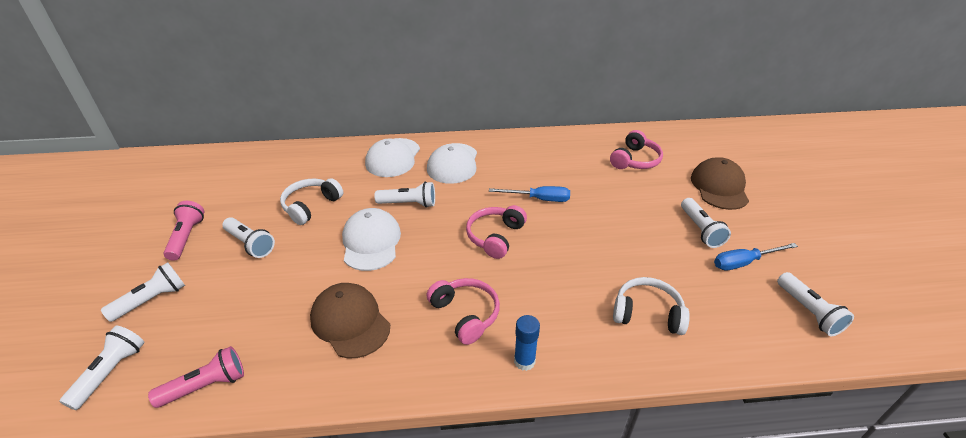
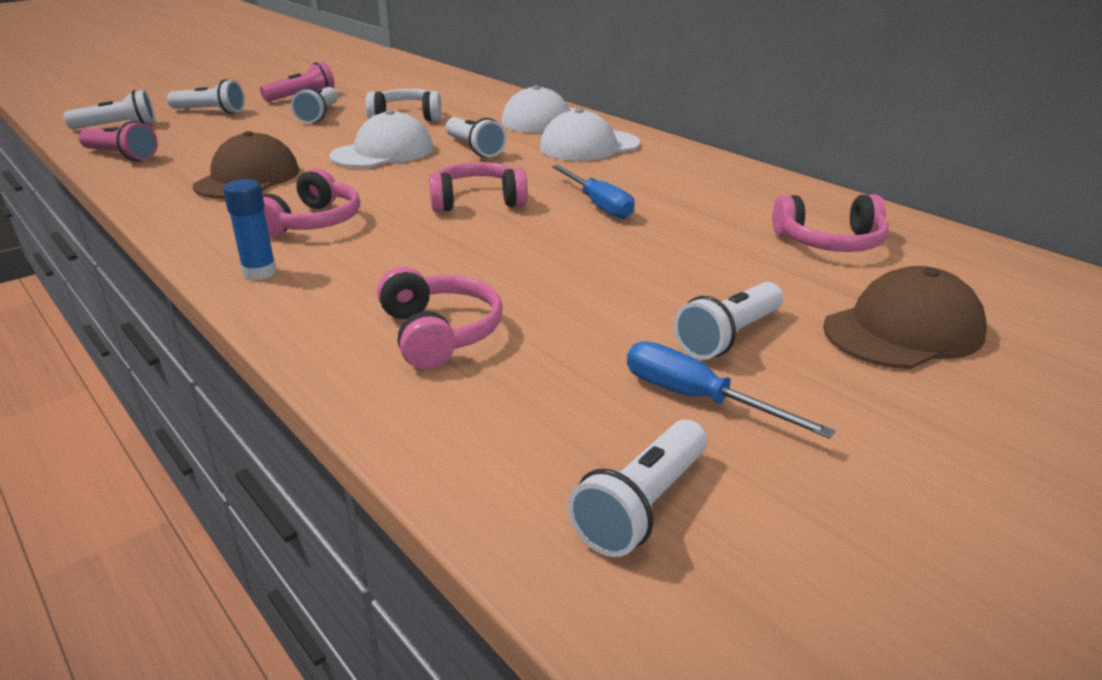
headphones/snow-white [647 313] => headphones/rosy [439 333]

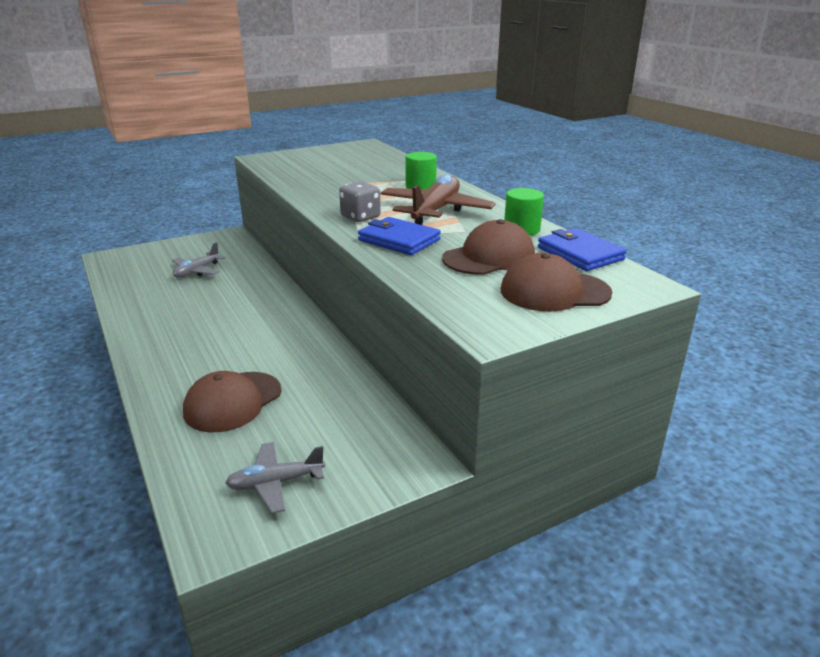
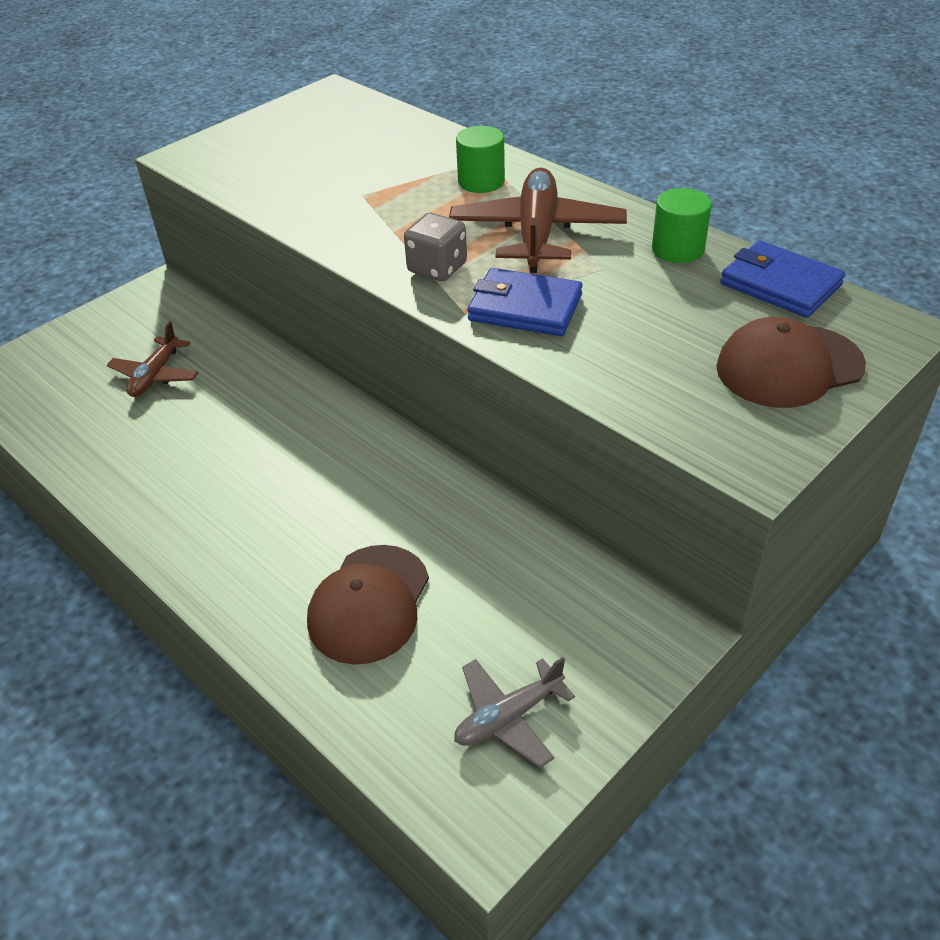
baseball cap/dark brown [489 257] => nothing
plane/grey [197 271] => plane/dark brown [155 375]

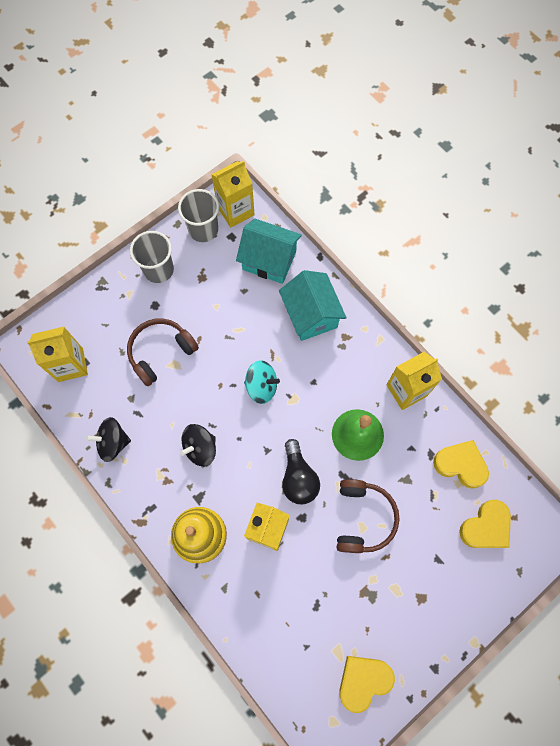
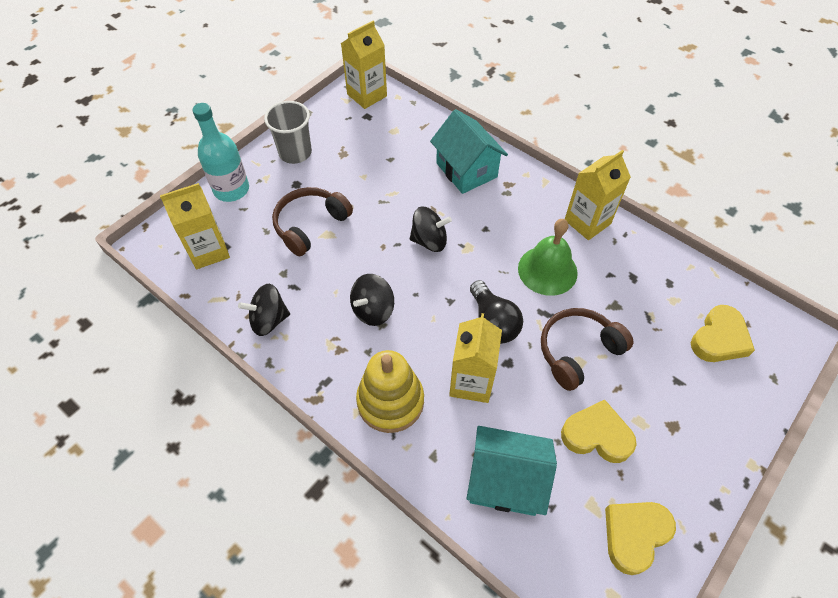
tumbler/grey [203 229] => nothing
nothing => flask/turquoise [231 189]
cottage/turquoise [269 260] => cottage/turquoise [505 481], shifted
love heart/yellow [460 465] => love heart/yellow [597 435], shifted
toy top/turquoise [261 386] => toy top/ebony [429 241]
headphones/dark brown [363 518] => headphones/dark brown [578 351], 120 degrees counterclockwise

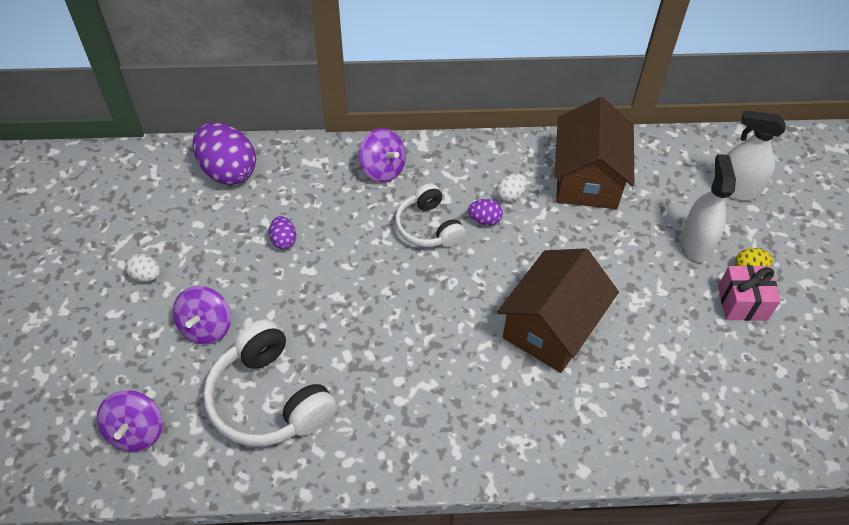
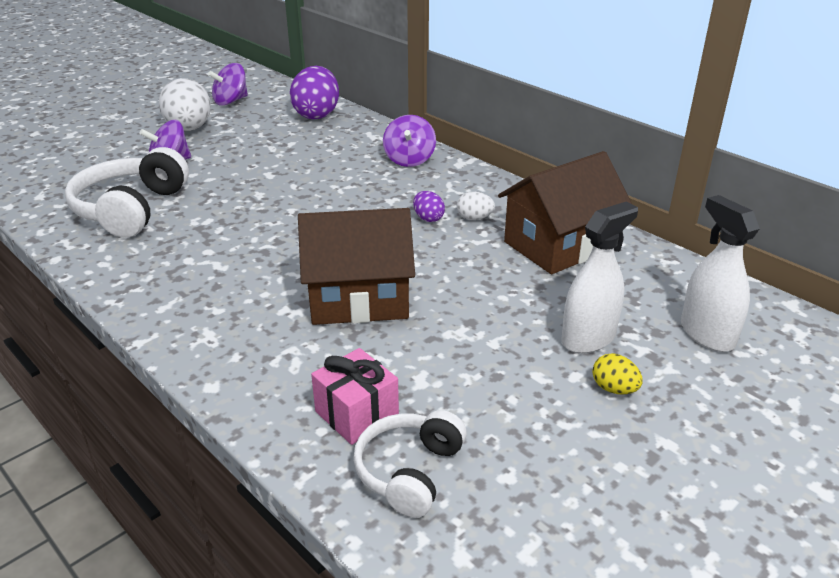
egg shape/purple [284 240] => nothing
toy top/purple [136 431] => toy top/purple [231 101], shifted
headphones/snow-white [428 227] => headphones/snow-white [410 472], shifted
gift/rosy [742 302] => gift/rosy [357 414], shifted
egg shape/snow-white [146 275] => egg shape/snow-white [189 129], x2.14

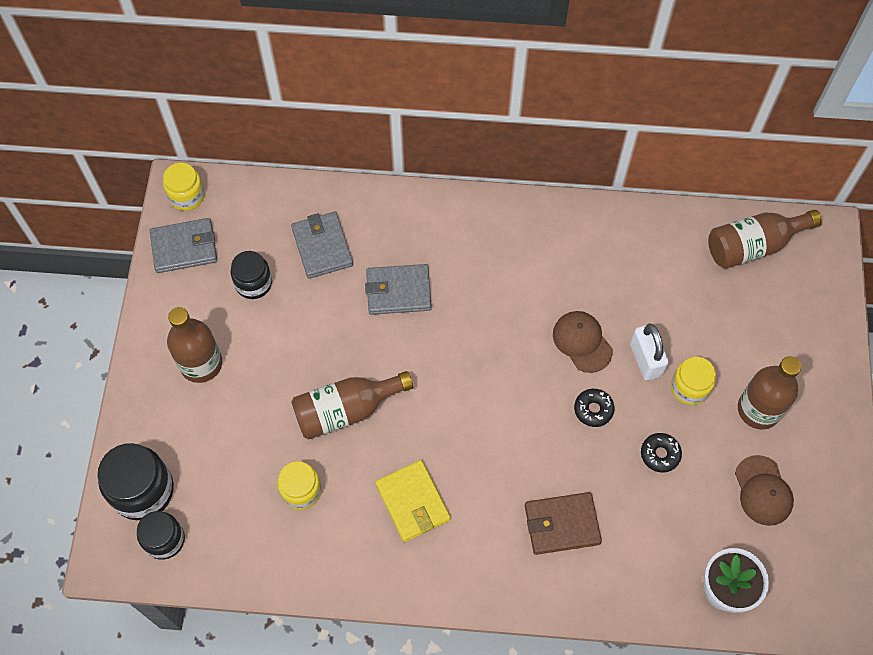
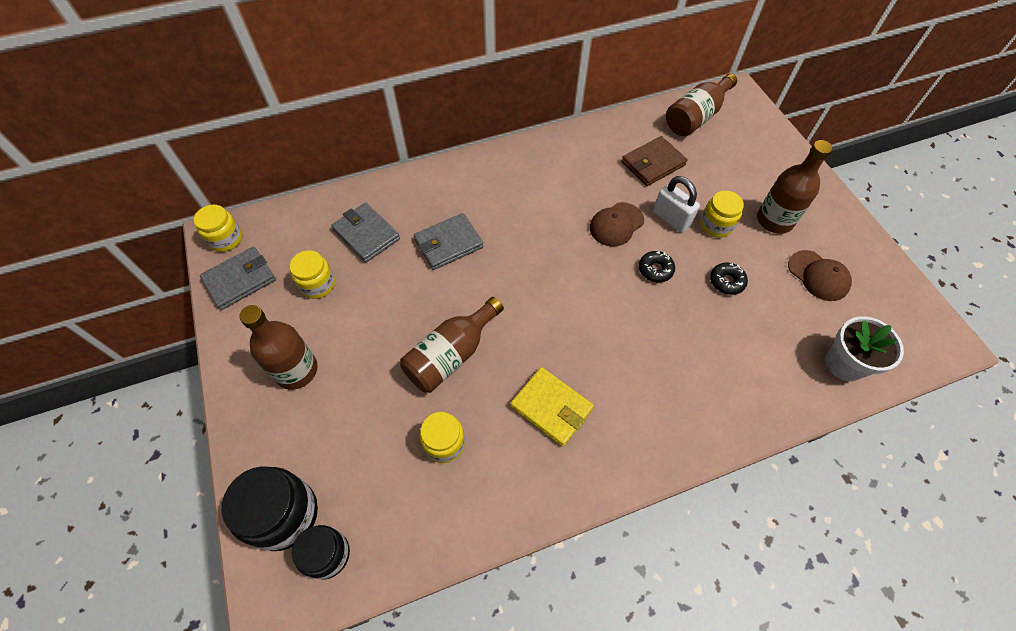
card wallet/dark brown [562 524] => card wallet/dark brown [653 164], shifted
jar/ebony [253 283] => jar/yellow [317 284]
baseball cap/dark brown [582 342] => baseball cap/dark brown [616 224], 75 degrees counterclockwise

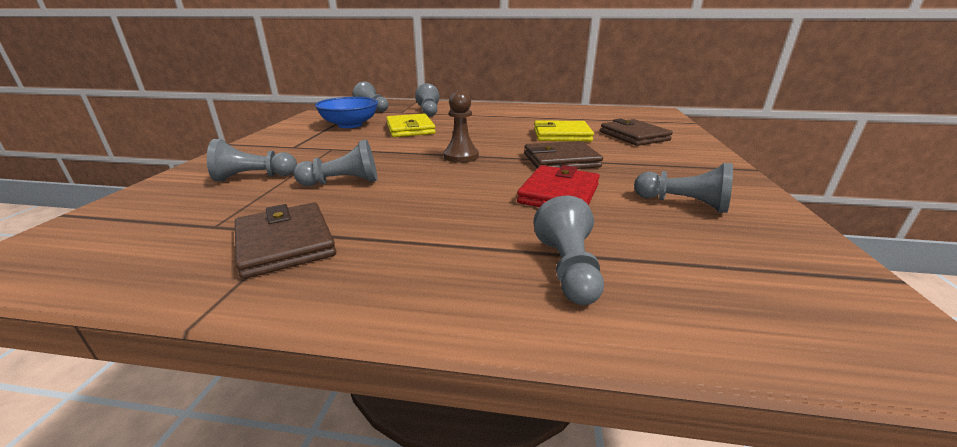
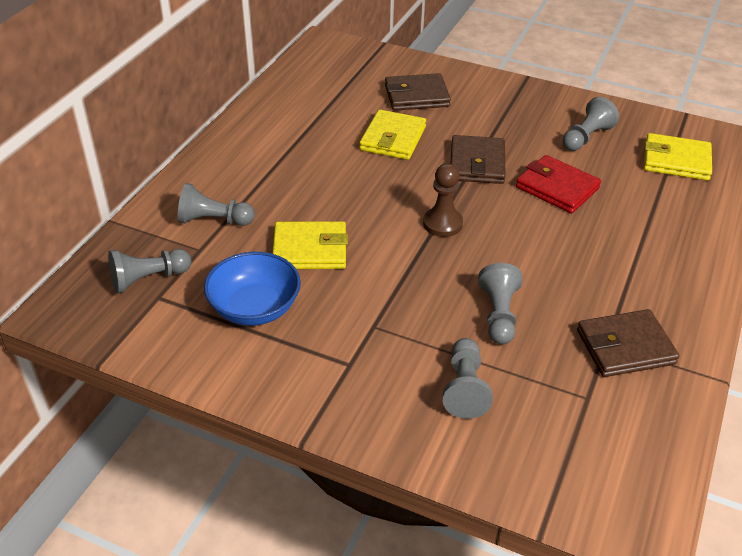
game pawn/grey [568 269] => nothing
nothing => card wallet/yellow [676 161]

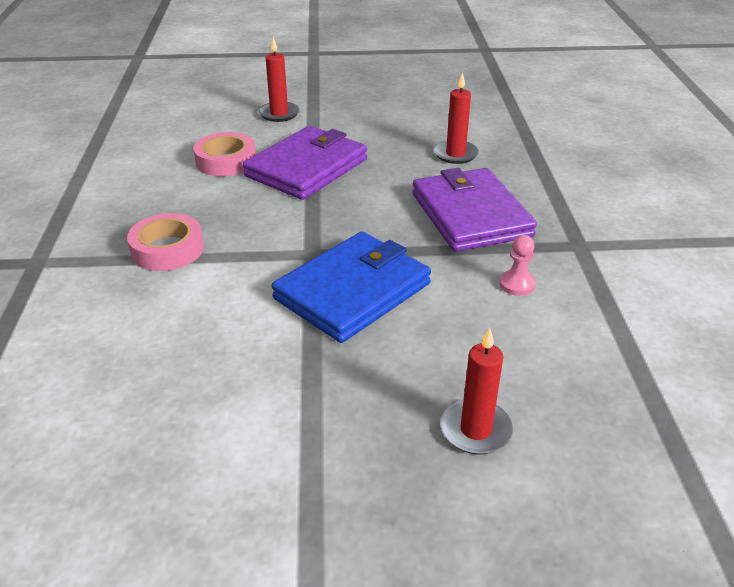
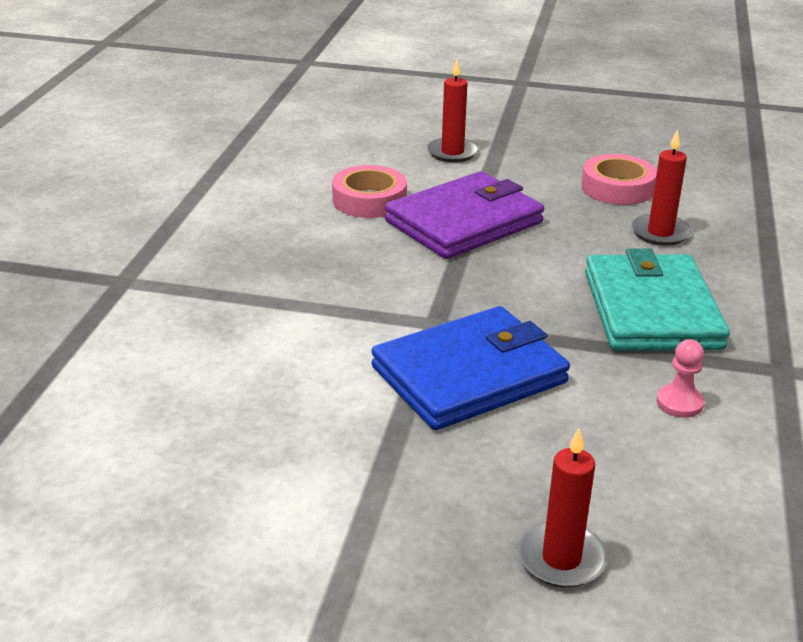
roll of tape/rosy [167 249] => roll of tape/rosy [617 188], shifted
card wallet/purple [470 215] => card wallet/turquoise [651 310]

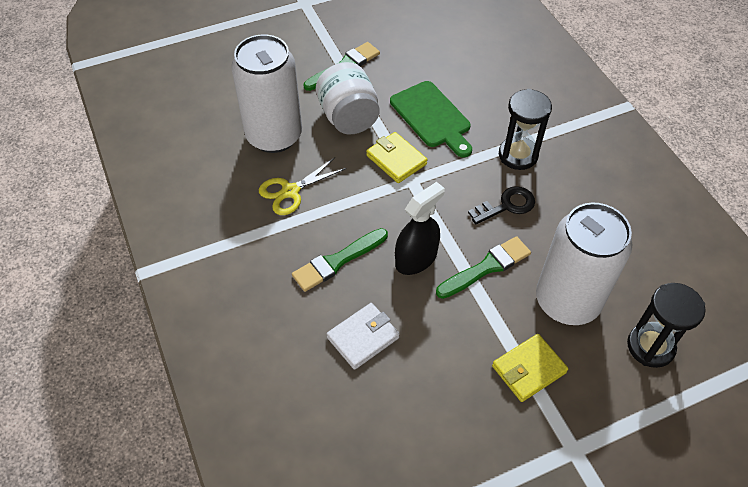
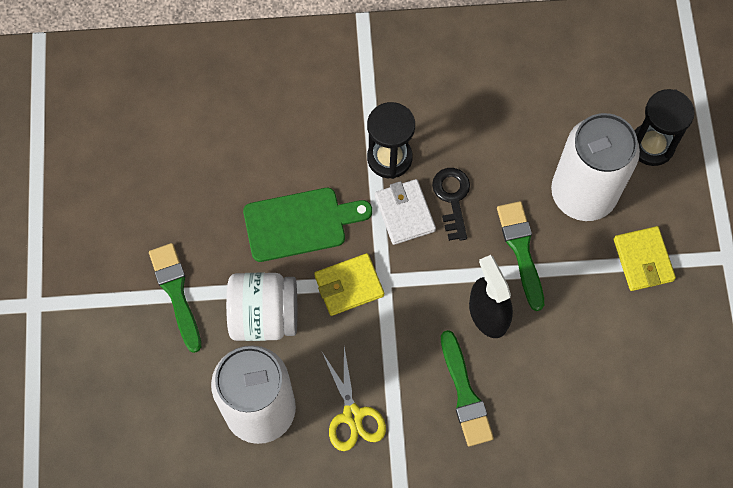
card wallet/snow-white [363 337] => card wallet/snow-white [404 213], shifted

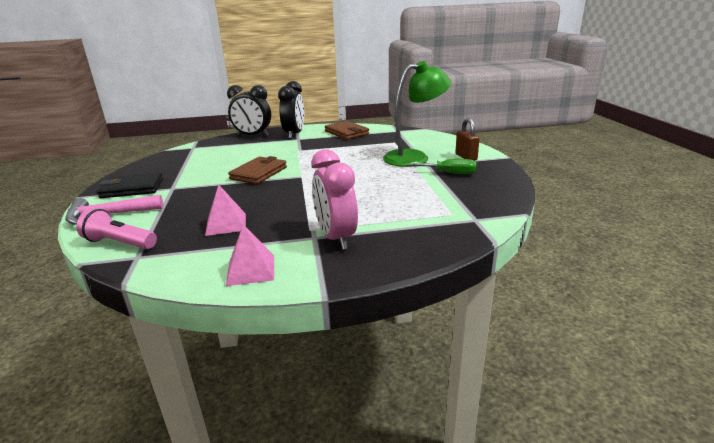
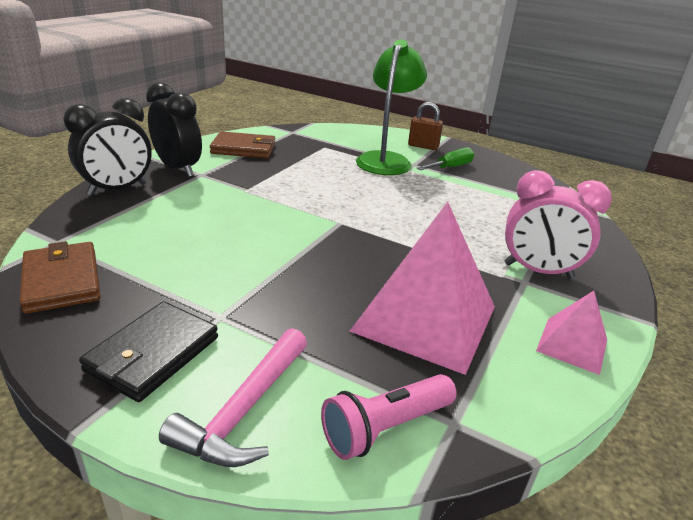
card wallet/dark brown [259 173] => card wallet/dark brown [62 281], shifted
solid pyramid/rosy [226 224] => solid pyramid/rosy [425 318], x1.99

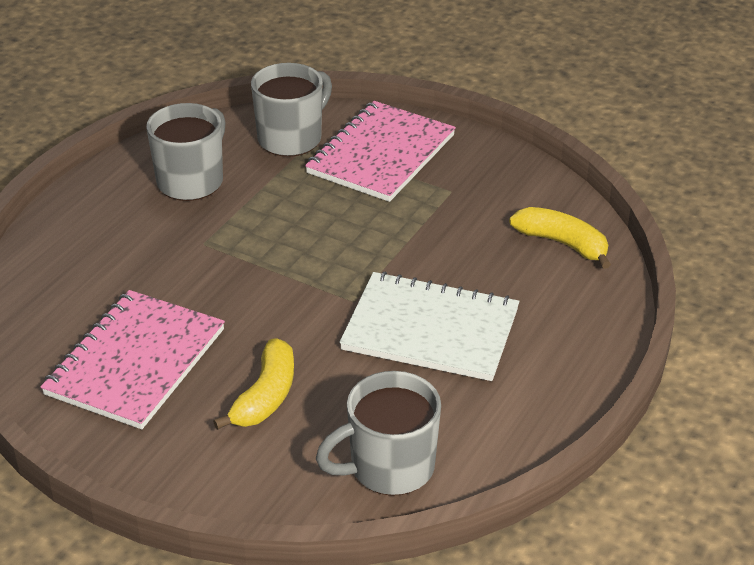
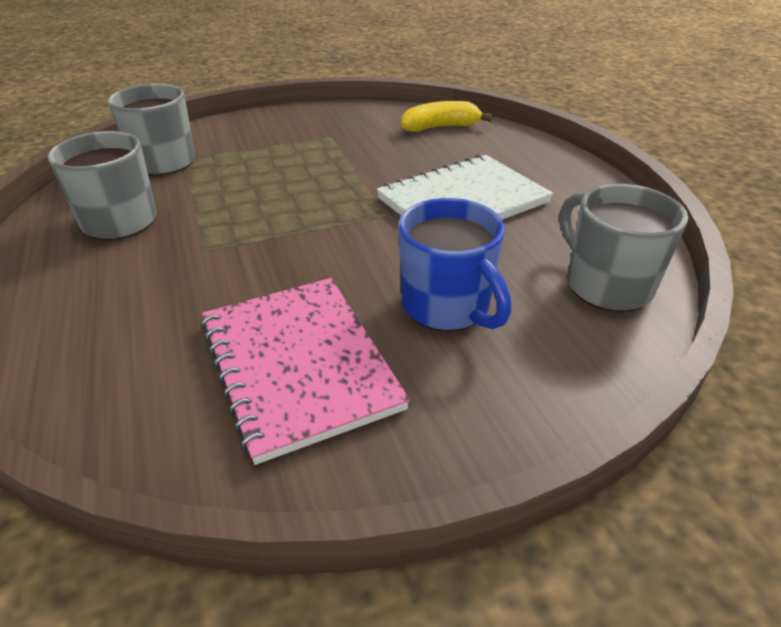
notebook/rosy [381 154] => nothing
toy banana/yellow [265 396] => mug/royal blue [447 307]
mug/grey [389 467] => mug/grey [606 285], 135 degrees clockwise

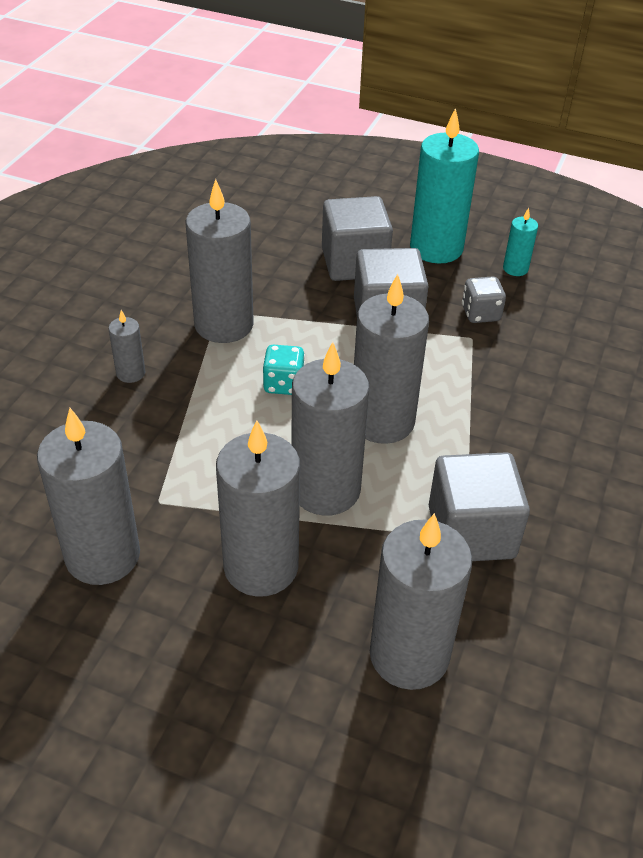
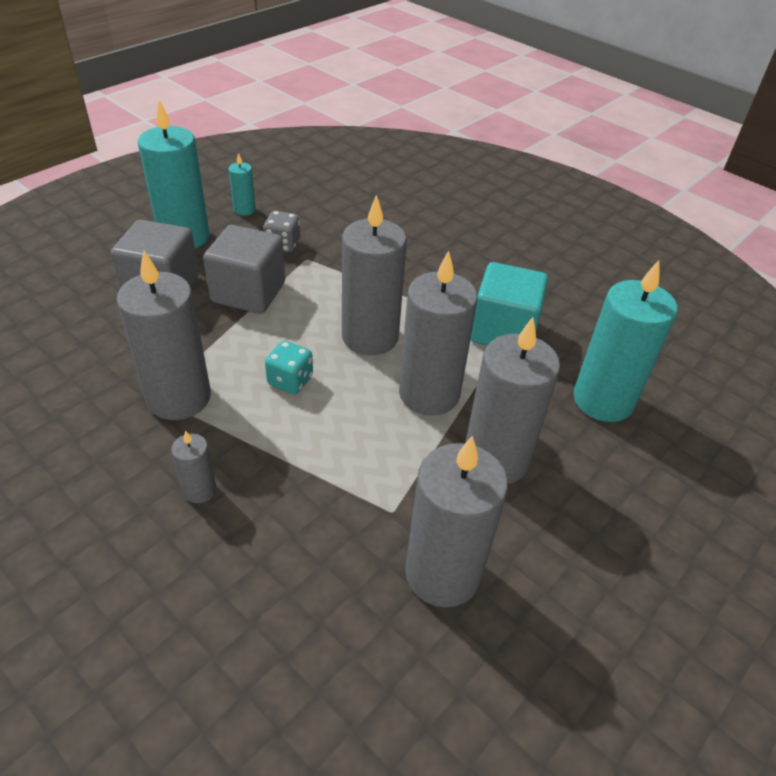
candle/grey [409 655] => candle/turquoise [603 400]
block/grey [471 532] => block/turquoise [503 331]

